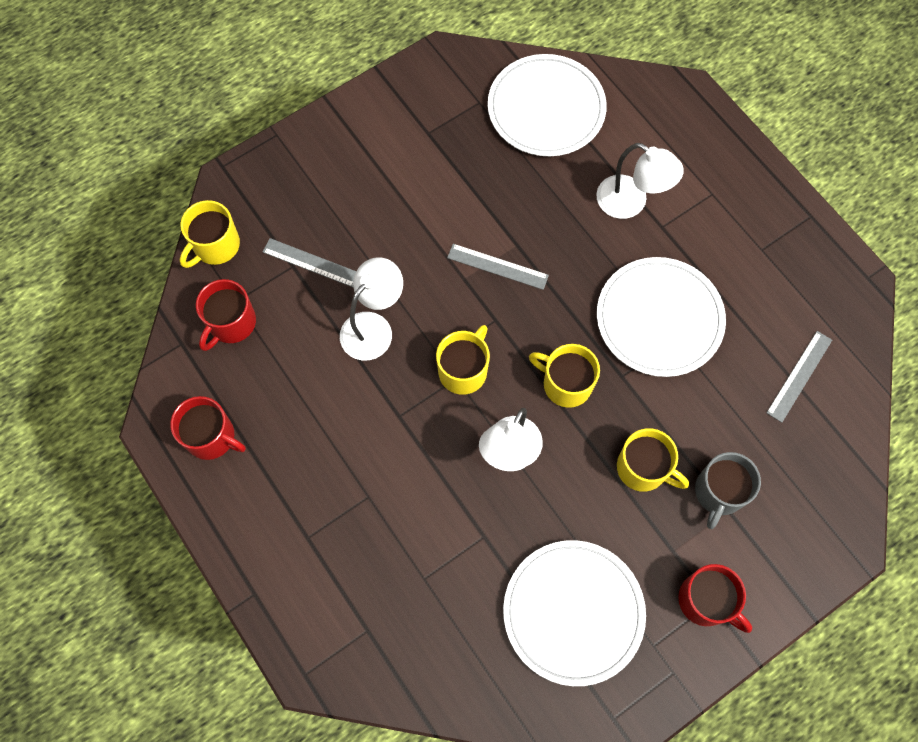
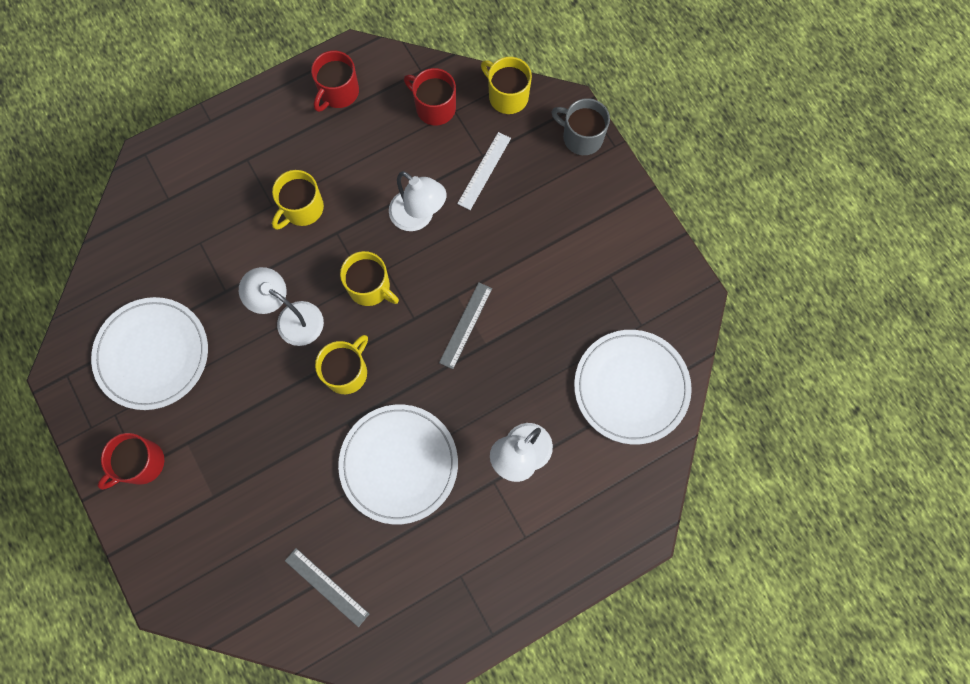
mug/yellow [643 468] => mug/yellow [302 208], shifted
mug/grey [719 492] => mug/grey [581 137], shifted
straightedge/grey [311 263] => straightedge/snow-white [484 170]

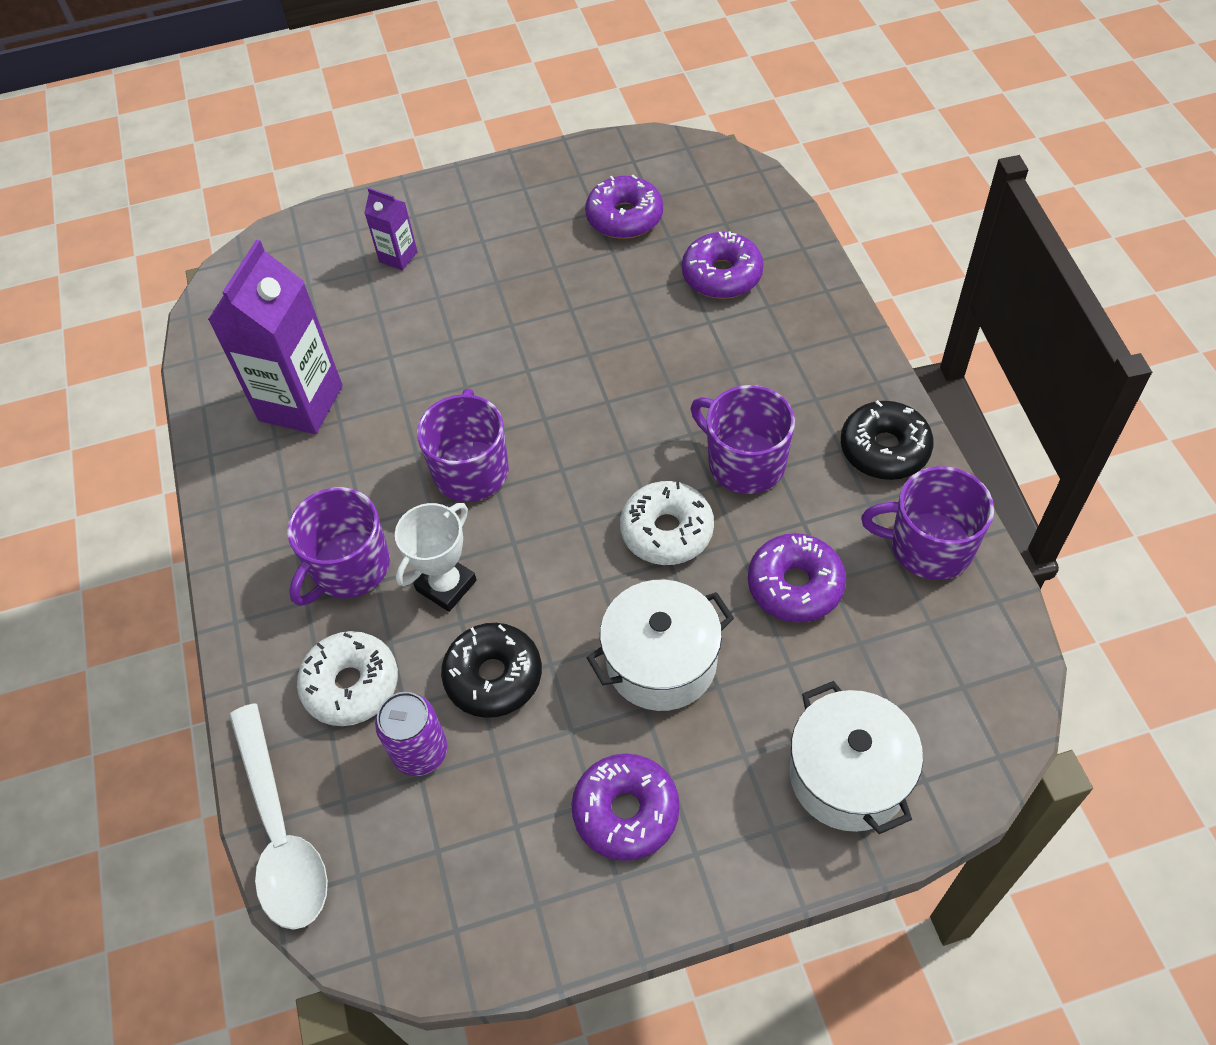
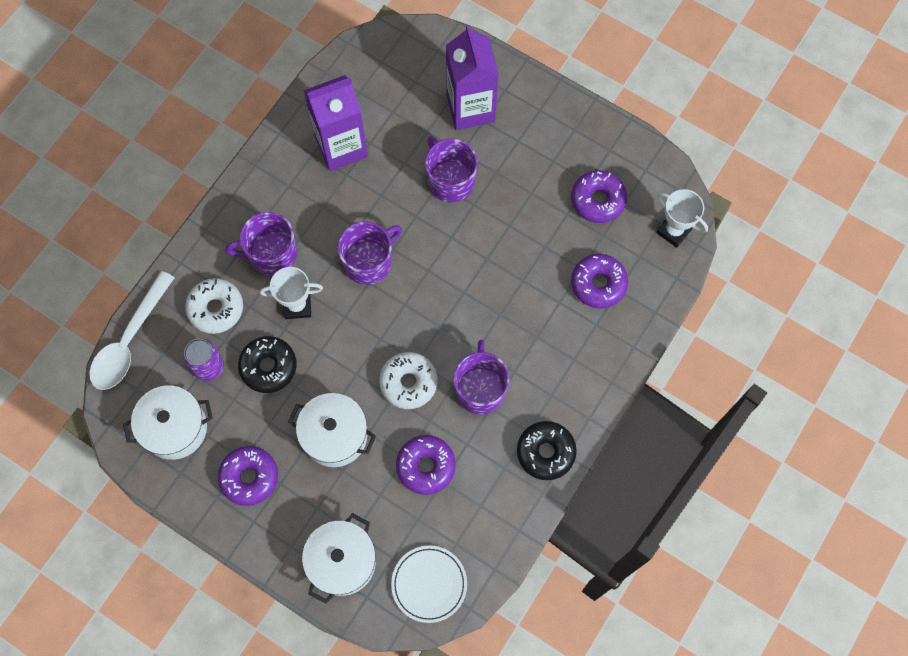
nothing => cooking pot/snow-white [175 428]
nothing => flat dish/snow-white [429 584]
nothing => trophy/snow-white [673 231]
mug/purple [928 546] => mug/purple [450 180], shifted
carton/purple [398 257] => carton/purple [470 108], x2.09

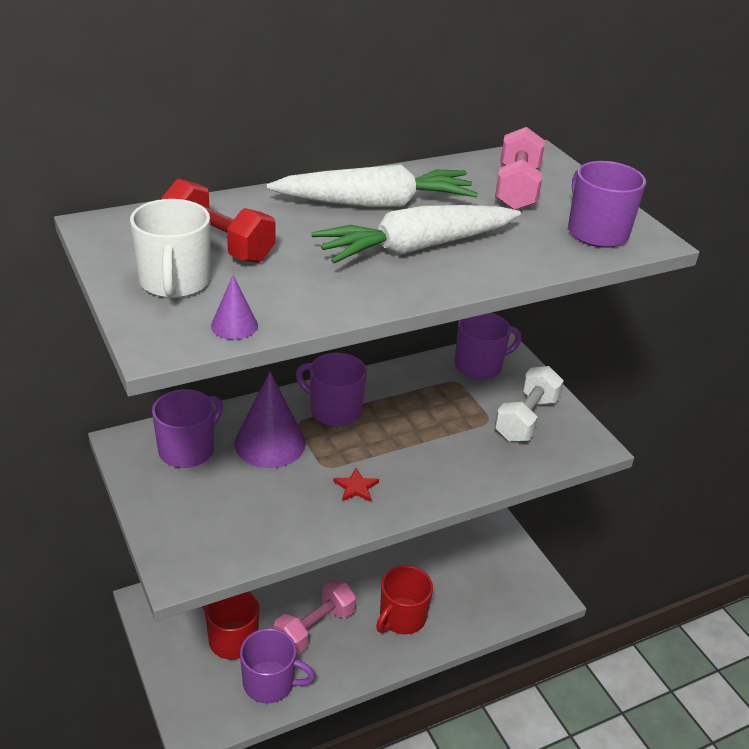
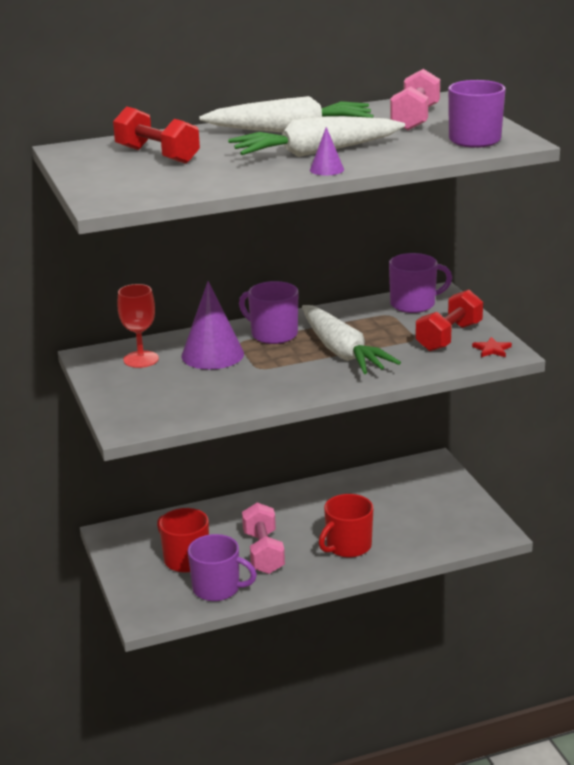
mug/snow-white [174 282] => nothing
nothing => toy carrot/snow-white [342 352]
cone/purple [234 325] => cone/purple [326 169], shifted
five-pointed star/crimson [356 487] => five-pointed star/crimson [492 349], shifted
mug/purple [187 450] => goblet/crimson [141 359]
dumbbell/snow-white [526 419] => dumbbell/crimson [449 337]
dumbbell/rosy [314 628] => dumbbell/rosy [263 553], 60 degrees counterclockwise

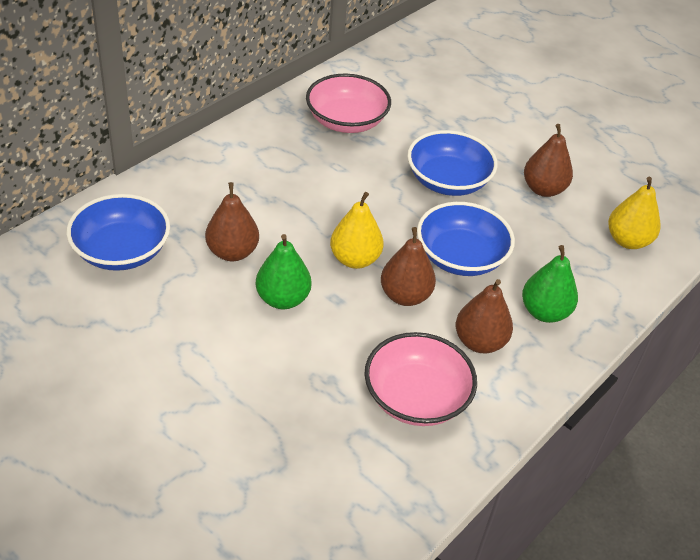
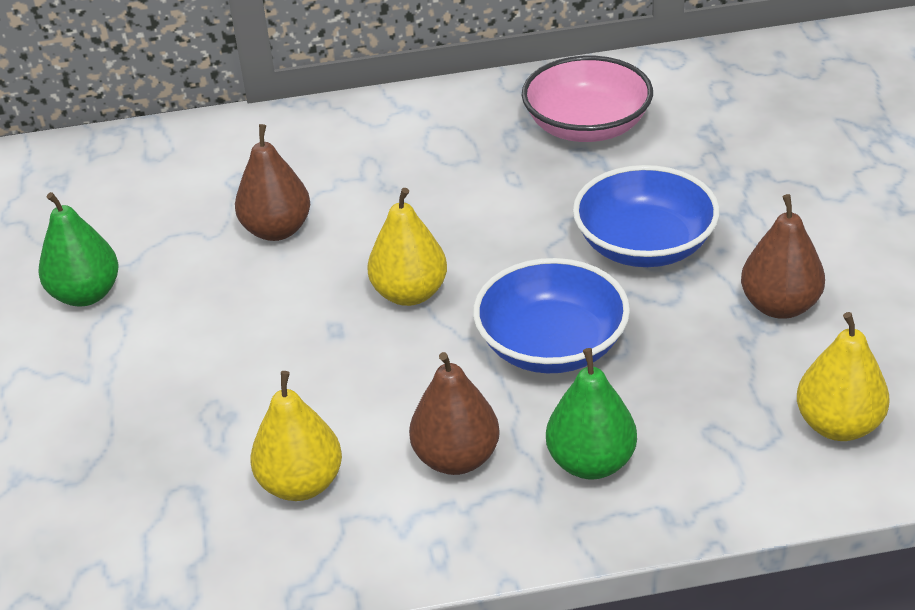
deep dish/royal blue [121 251] => nothing
toy pear/dark brown [405 296] => nothing
toy pear/green [282 299] => toy pear/green [86 294], shifted
deep dish/rosy [416 397] => toy pear/yellow [301 484]

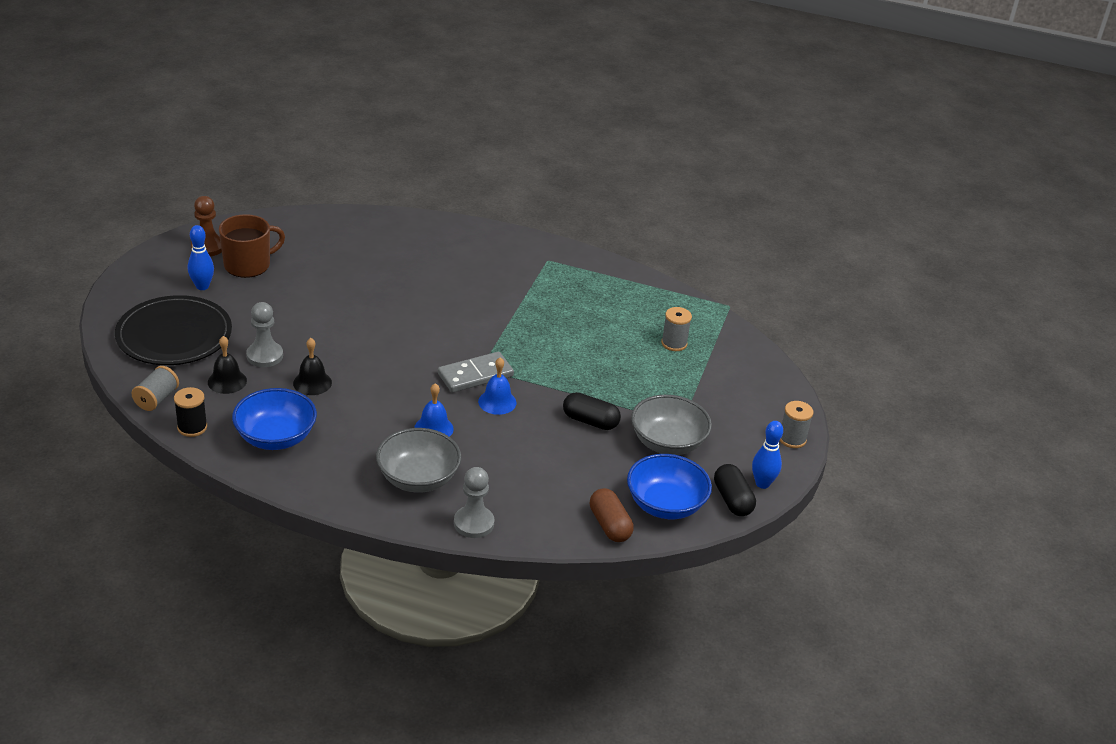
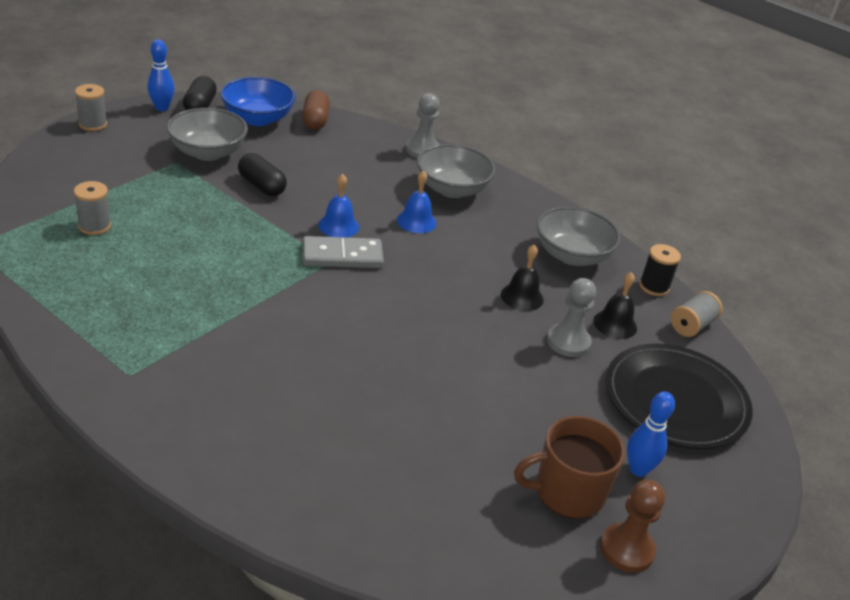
deep dish/royal blue [276 437] => deep dish/grey [572 255]

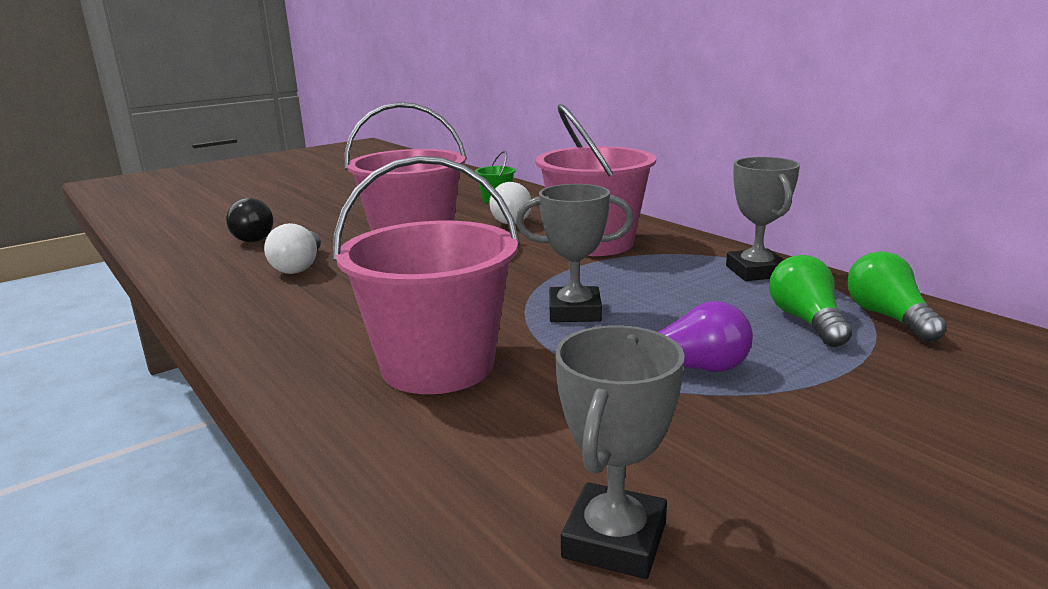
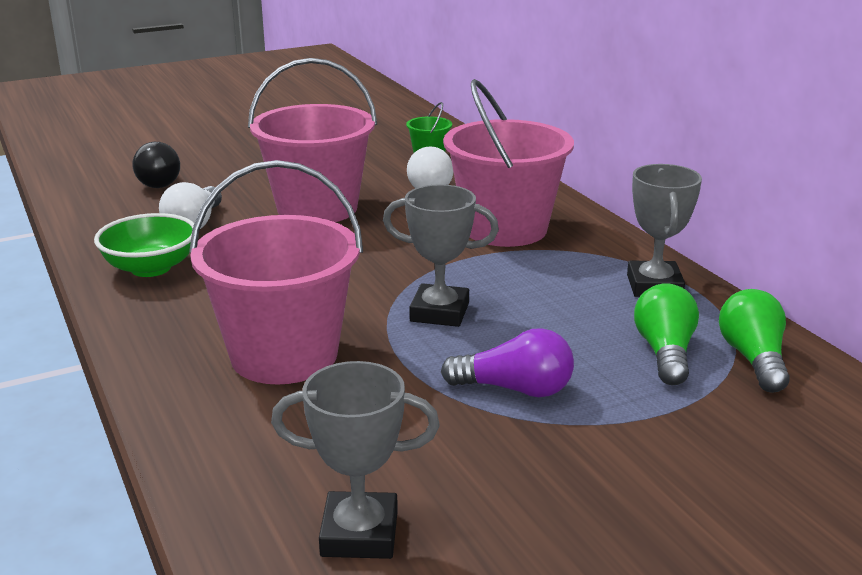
nothing => deep dish/green [151 268]
trophy/grey [615 540] => trophy/grey [359 534], 60 degrees clockwise

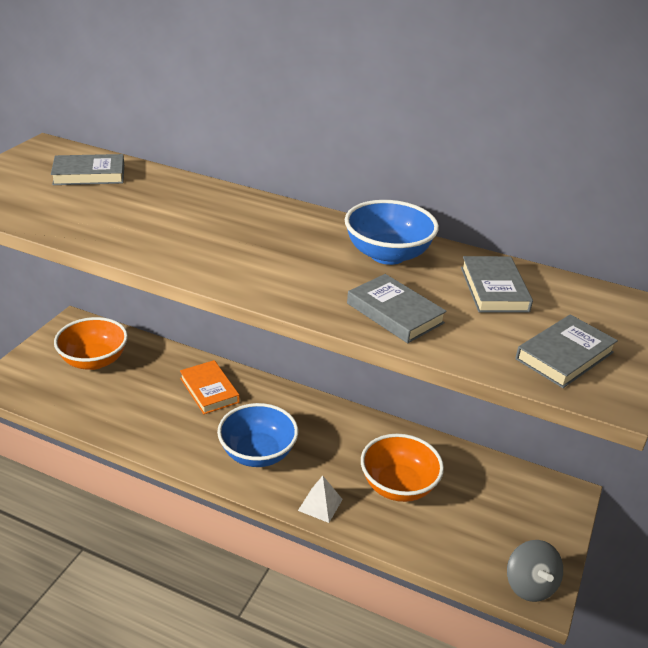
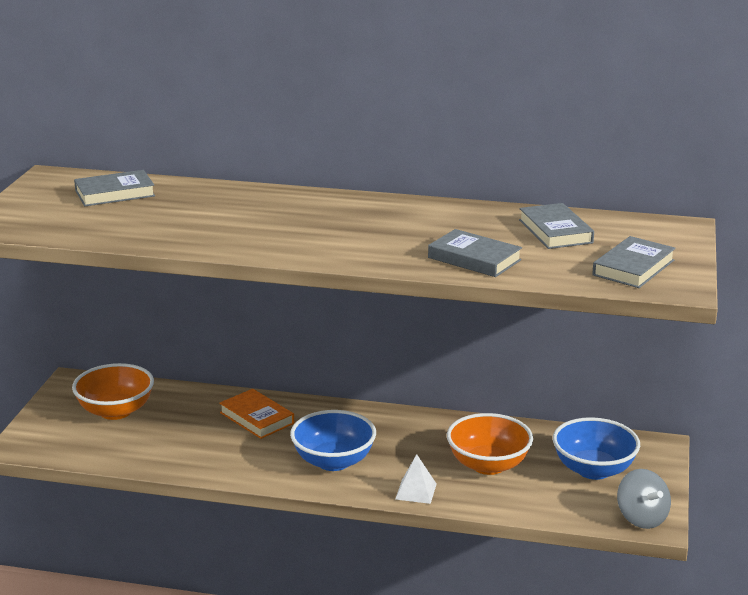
deep dish/royal blue [387 255] => deep dish/royal blue [593 470], shifted

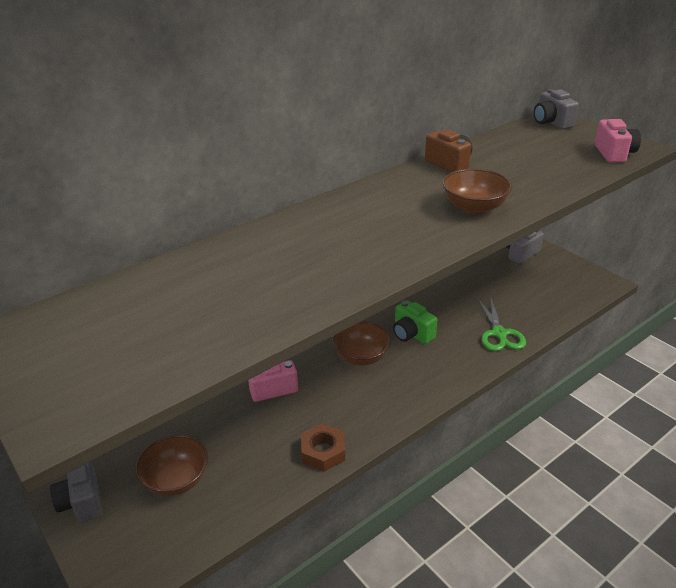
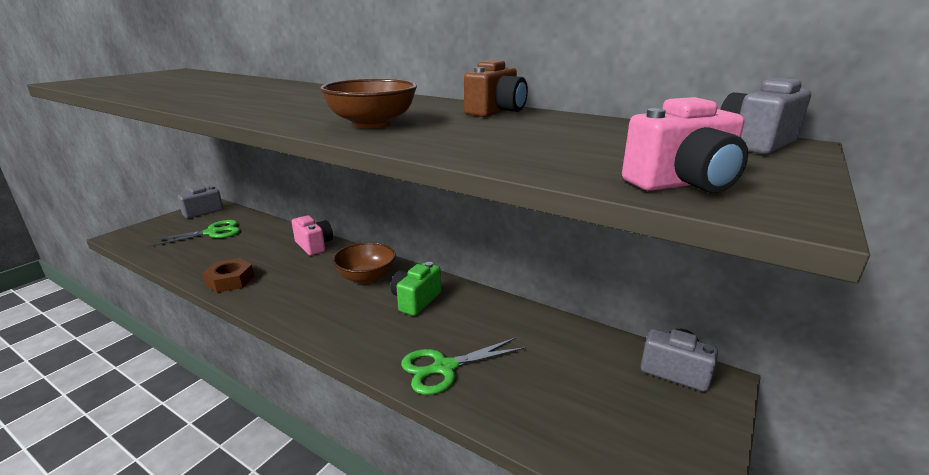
deep dish/dark brown [176 480] => shears/green [213 232]

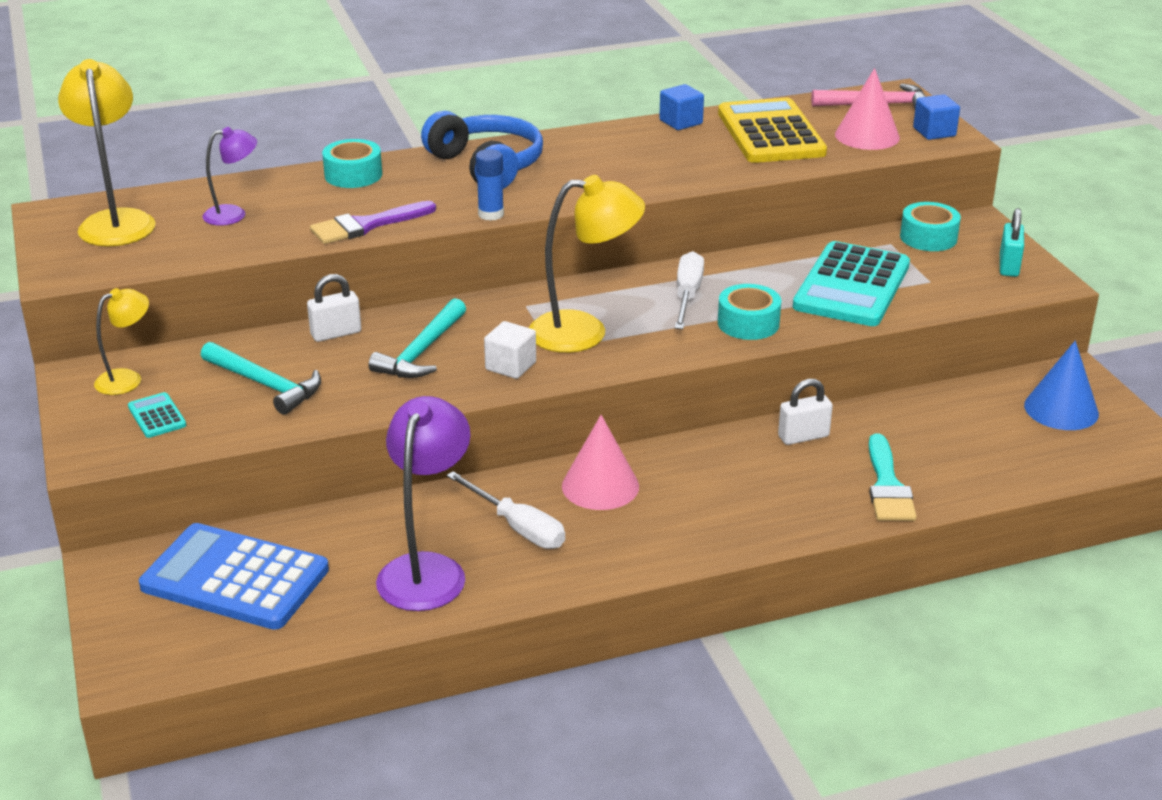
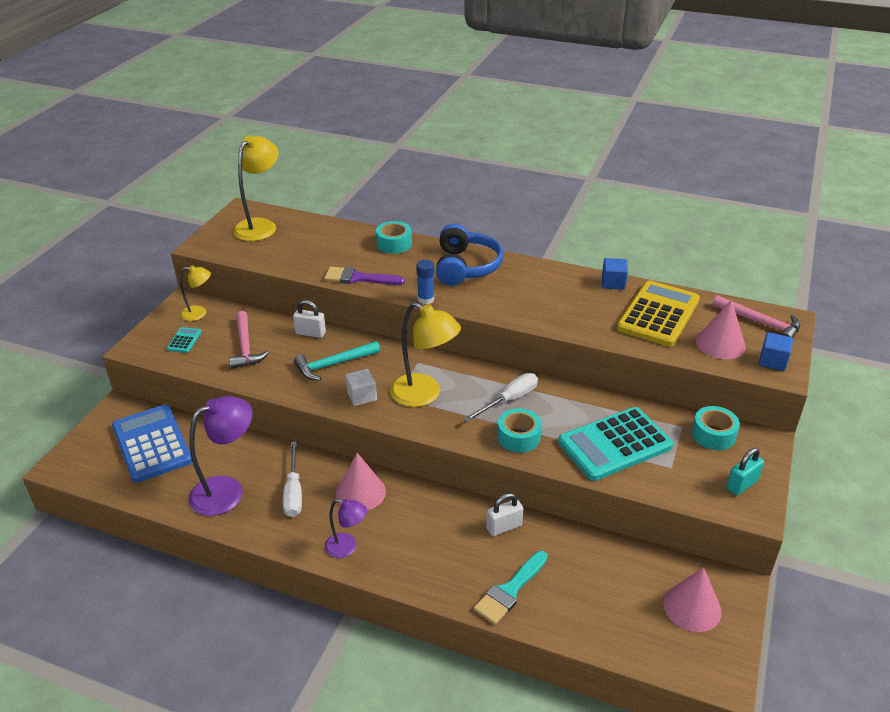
lamp/purple [234 214] => lamp/purple [347 547], shifted
claw hammer/turquoise [265 385] => claw hammer/rosy [245 347]
cone/royal blue [1061 409] => cone/rosy [692 607]
padlock/snow-white [803 436] => padlock/snow-white [504 527], 45 degrees counterclockwise

